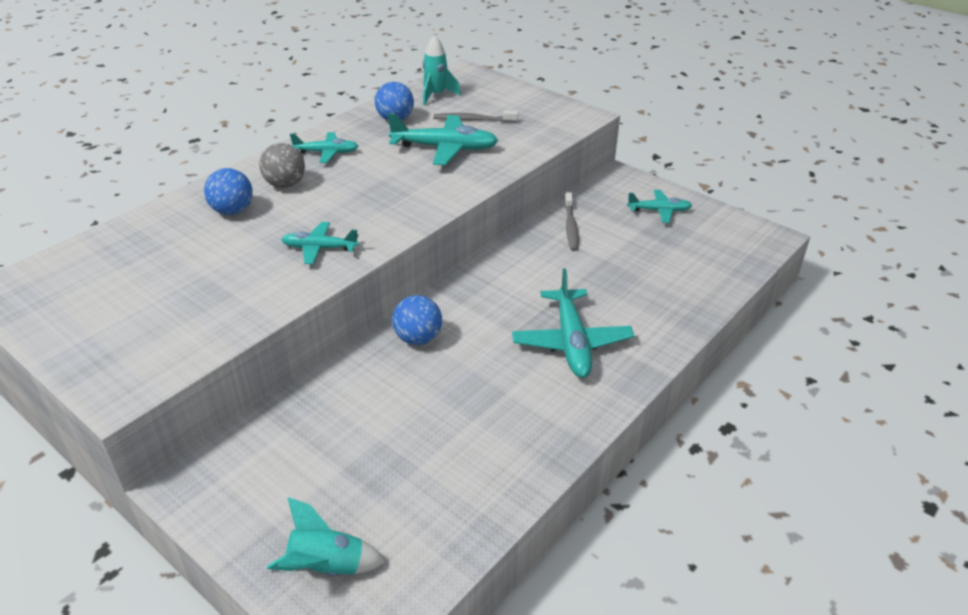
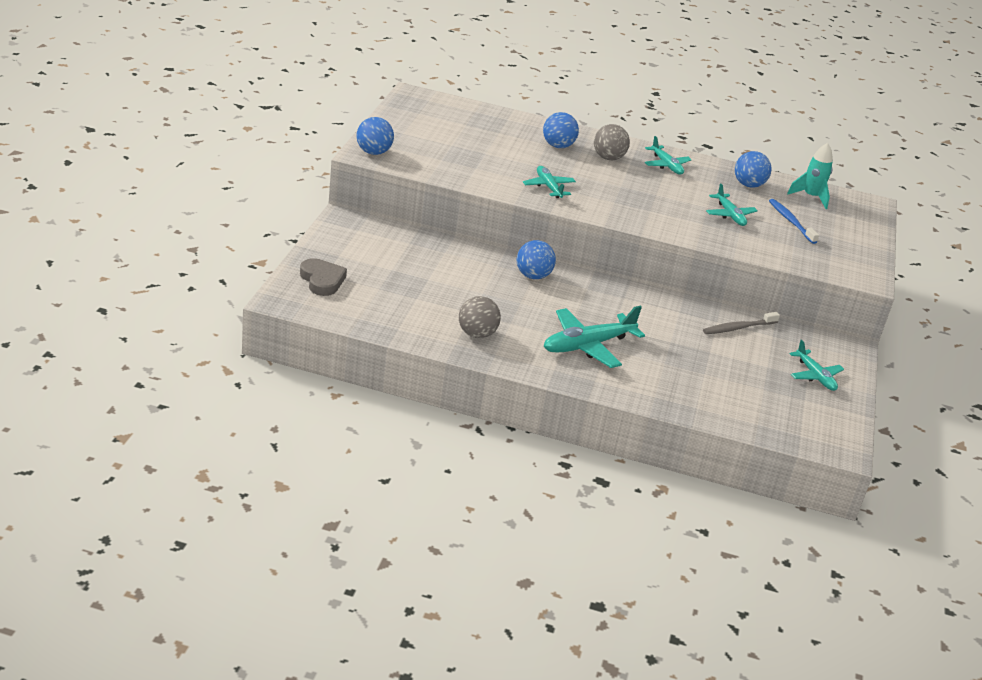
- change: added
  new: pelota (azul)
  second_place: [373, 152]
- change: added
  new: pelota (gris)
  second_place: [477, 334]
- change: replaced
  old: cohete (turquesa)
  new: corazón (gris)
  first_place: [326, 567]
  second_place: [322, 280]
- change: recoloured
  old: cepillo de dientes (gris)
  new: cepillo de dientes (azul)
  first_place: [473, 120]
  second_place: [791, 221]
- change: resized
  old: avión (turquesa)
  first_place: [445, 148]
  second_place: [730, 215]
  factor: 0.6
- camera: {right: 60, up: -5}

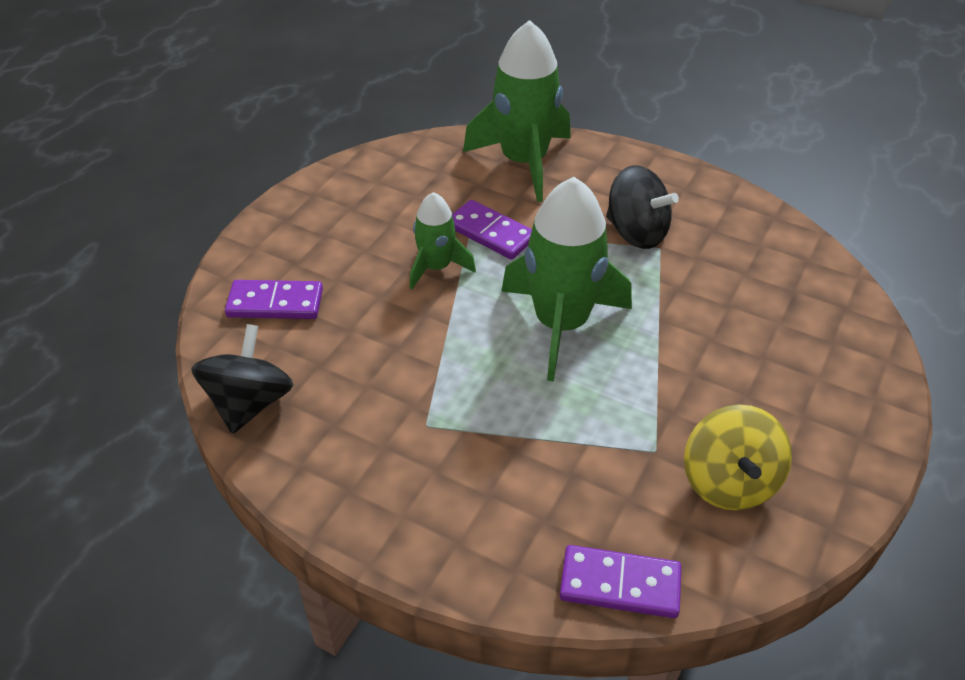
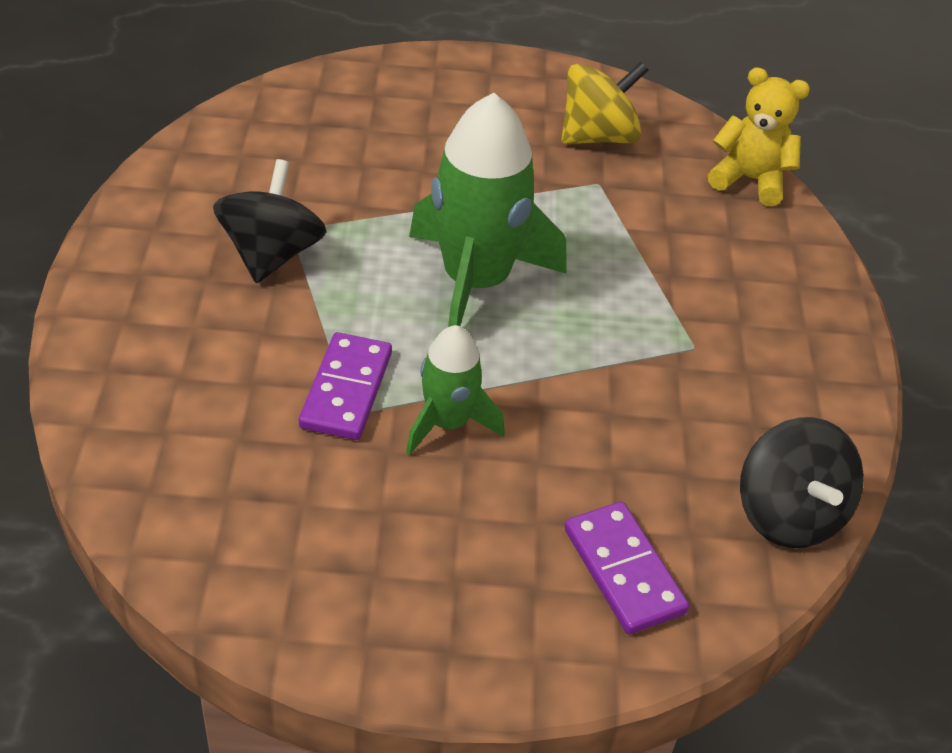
- change: removed
  old: cohete (verde)
  first_place: [523, 162]
- change: replaced
  old: ficha de dominó (morado)
  new: osito (amarillo)
  first_place: [620, 584]
  second_place: [750, 180]
- change: turned
  old: peonza (negro)
  first_place: [249, 403]
  second_place: [788, 514]
  degrees: -90
- camera: {right: -120, up: 0}

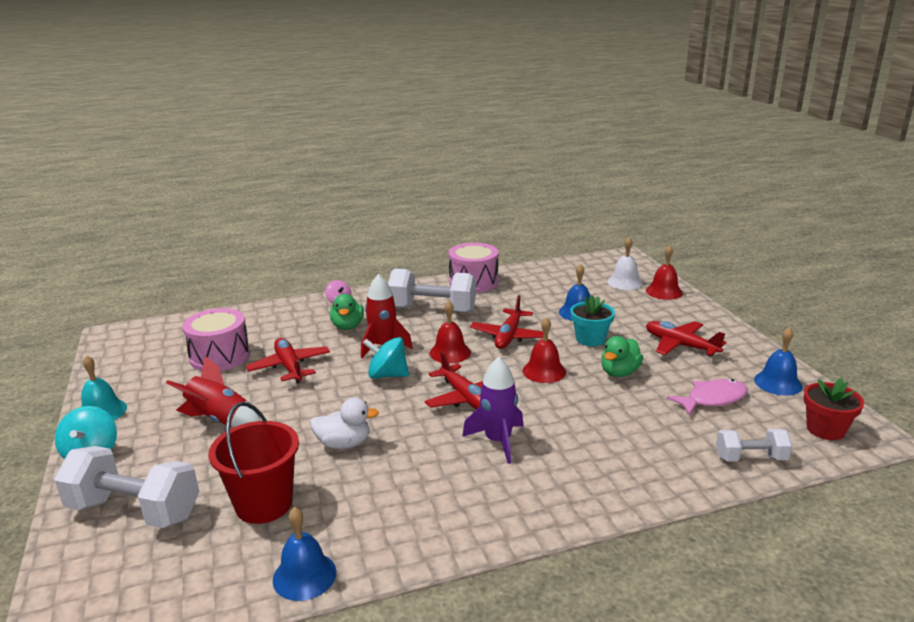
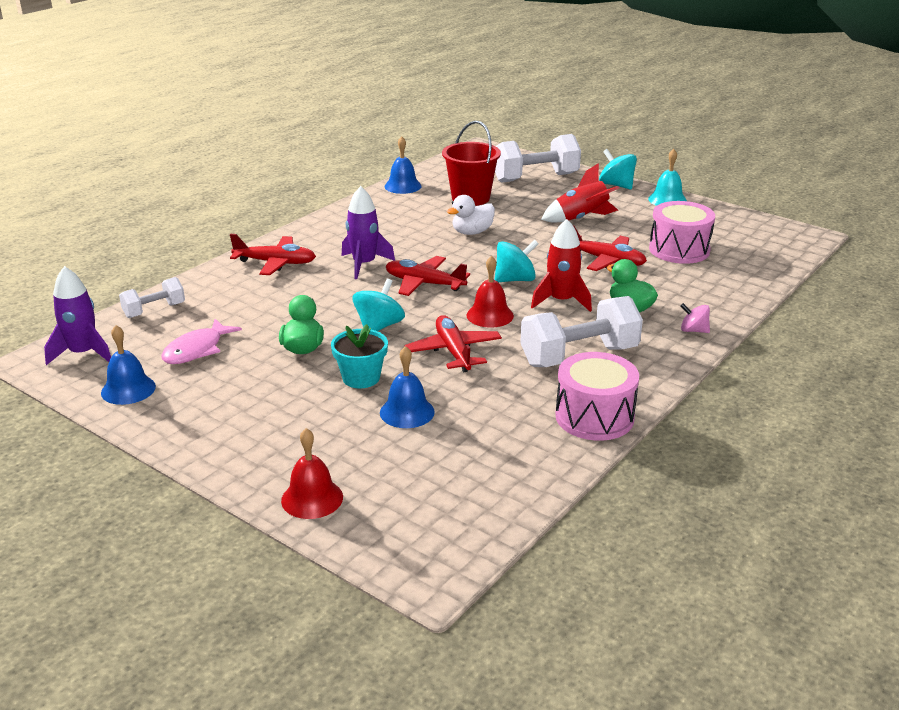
- change: removed
  old: campana (blanco)
  first_place: [624, 282]
- change: moved
  old: avión (rojo)
  first_place: [680, 345]
  second_place: [275, 263]
- change: replaced
  old: campana (rojo)
  new: peonza (turquesa)
  first_place: [544, 371]
  second_place: [379, 326]
- change: replaced
  old: maceta (rojo)
  new: cohete (morado)
  first_place: [825, 429]
  second_place: [83, 353]
- camera: {right: 145, up: 5}

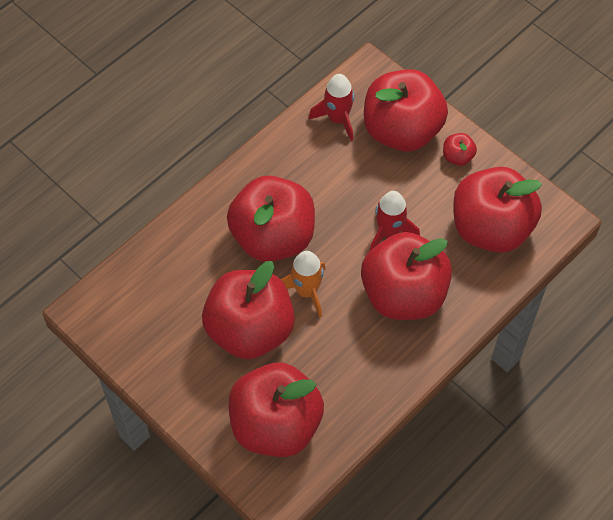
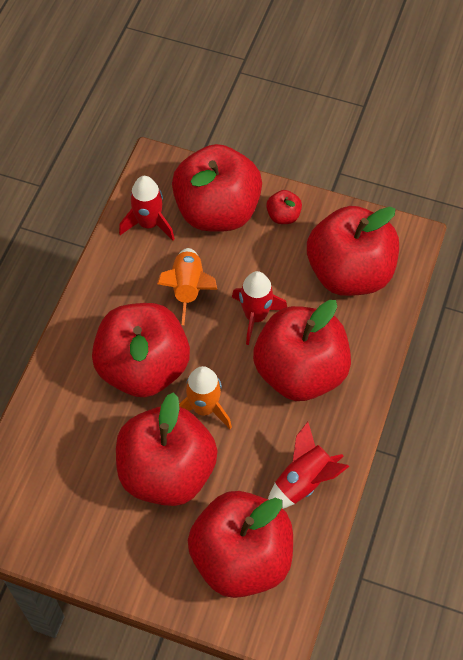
- change: added
  new: cohete (naranja)
  second_place: [188, 289]
- change: added
  new: cohete (rojo)
  second_place: [303, 481]
- camera: {right: -25, up: 0}

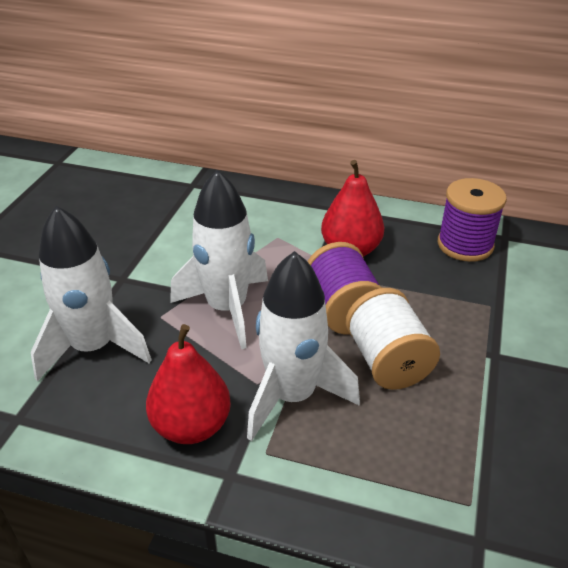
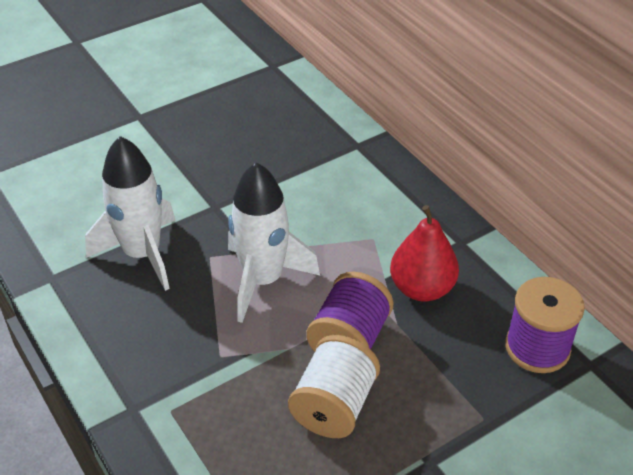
- change: removed
  old: pera (rojo)
  first_place: [191, 426]
- change: removed
  old: cohete (blanco)
  first_place: [292, 396]
- camera: {right: 40, up: 5}

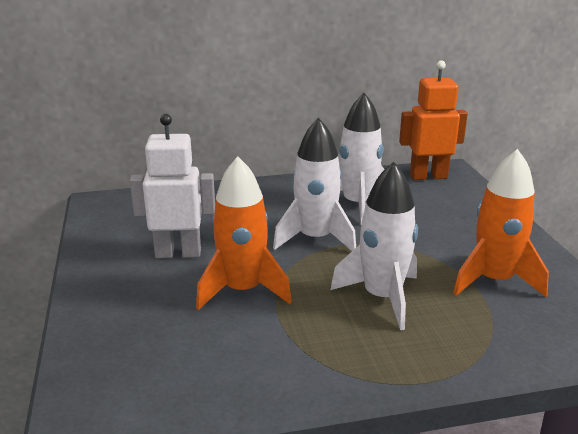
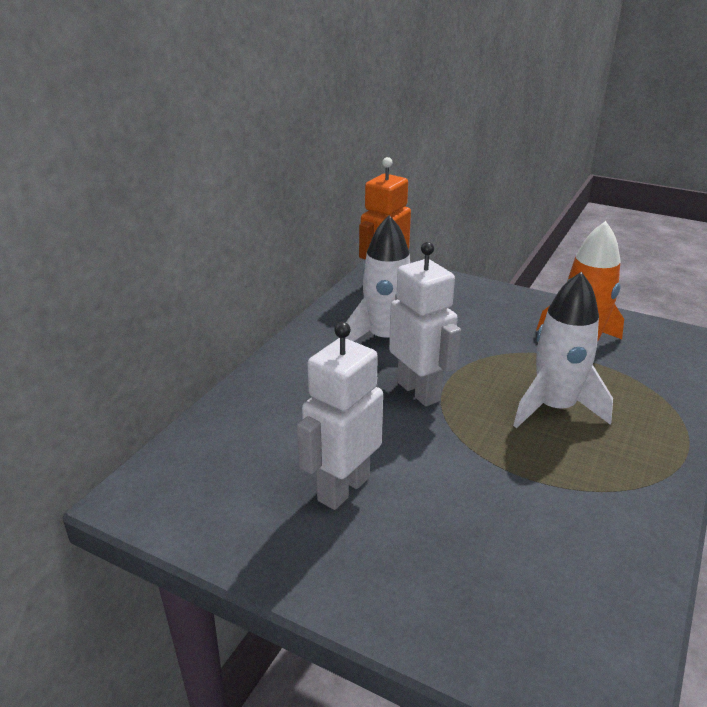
- change: removed
  old: cohete (naranja)
  first_place: [243, 290]
- change: replaced
  old: cohete (blanco)
  new: robot (blanco)
  first_place: [315, 239]
  second_place: [419, 391]
- camera: {right: -50, up: 5}

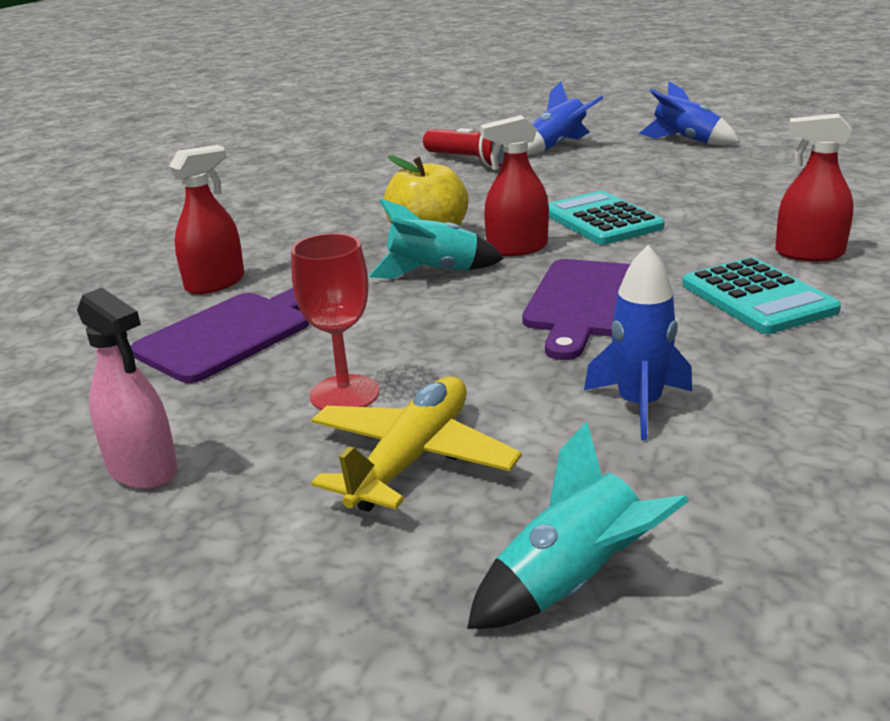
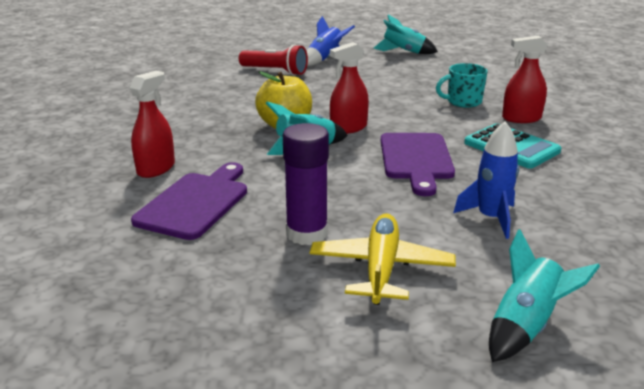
- change: removed
  old: pulverizador (rosa)
  first_place: [143, 469]
- change: removed
  old: calculadora (turquesa)
  first_place: [602, 220]
- change: added
  new: taza (turquesa)
  second_place: [463, 102]
- change: replaced
  old: copa (rojo)
  new: barra de pegamento (morado)
  first_place: [344, 394]
  second_place: [307, 233]
- change: recoloured
  old: cohete (azul)
  new: cohete (turquesa)
  first_place: [686, 141]
  second_place: [403, 52]
- camera: {right: -20, up: 0}

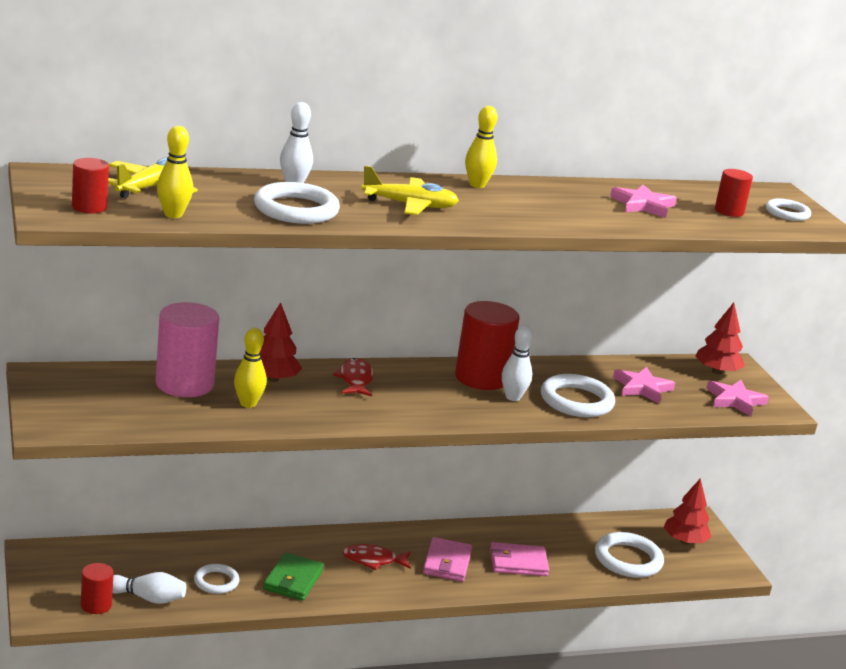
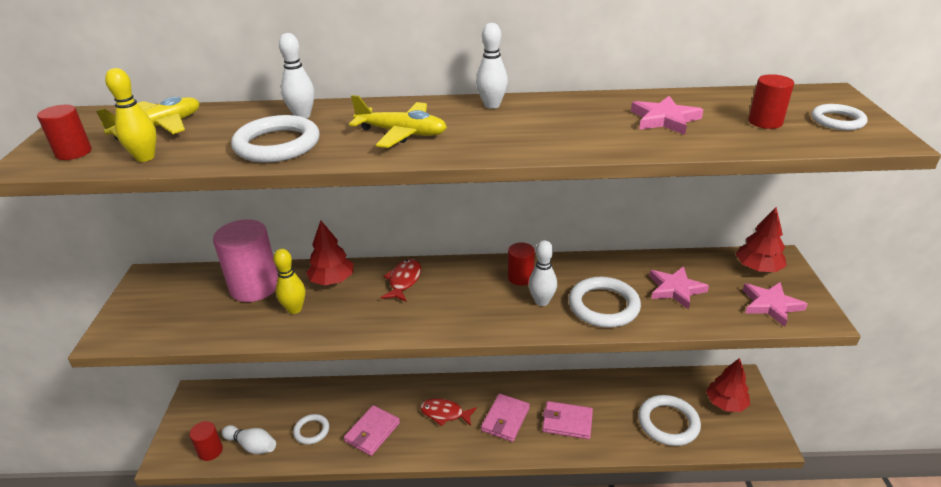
- change: recoloured
  old: cartera (verde)
  new: cartera (rosa)
  first_place: [293, 580]
  second_place: [372, 432]
- change: recoloured
  old: bolo (amarillo)
  new: bolo (blanco)
  first_place: [477, 185]
  second_place: [492, 105]
- change: resized
  old: cilindro (rojo)
  first_place: [481, 378]
  second_place: [520, 277]
  factor: 0.53
- camera: {right: 20, up: 10}

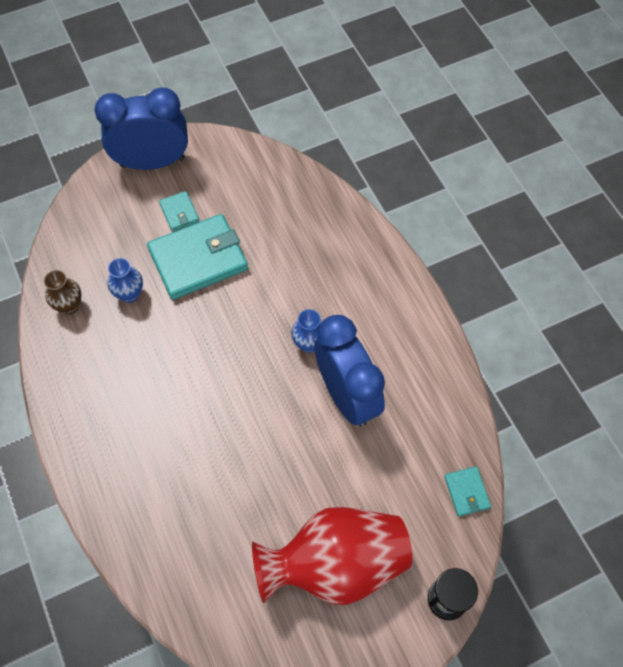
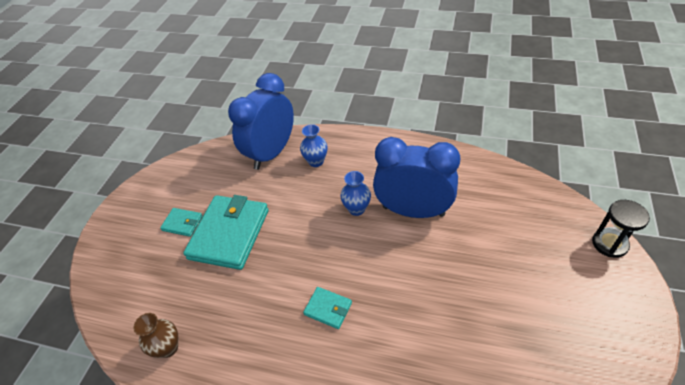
- change: removed
  old: florero (rojo)
  first_place: [335, 564]
- change: moved
  old: despertador (azul)
  first_place: [152, 162]
  second_place: [271, 153]
- change: moved
  old: florero (azul)
  first_place: [130, 294]
  second_place: [316, 161]
- change: moved
  old: cartera (turquesa)
  first_place: [466, 492]
  second_place: [328, 309]
- camera: {right: -45, up: -15}

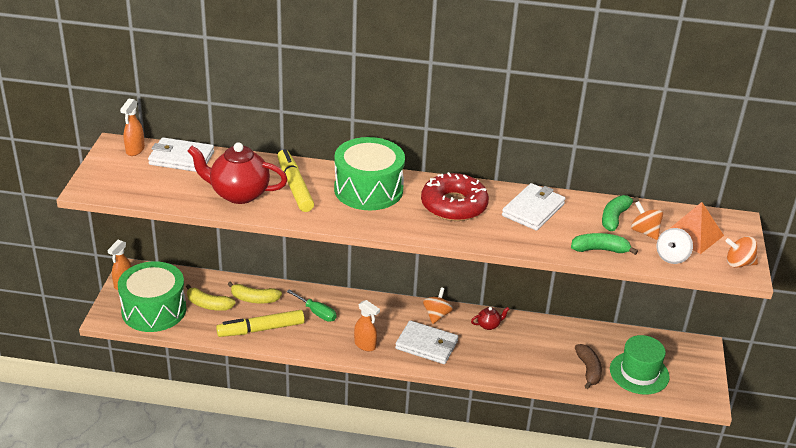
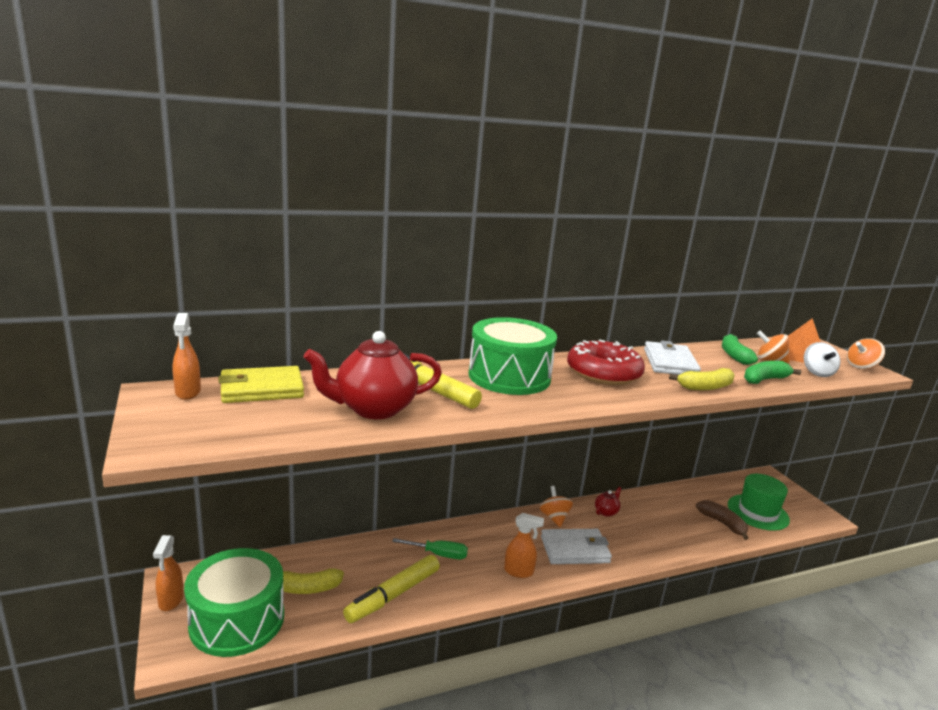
- change: moved
  old: plátano (amarillo)
  first_place: [254, 299]
  second_place: [705, 387]
- change: recoloured
  old: cartera (blanco)
  new: cartera (amarillo)
  first_place: [181, 158]
  second_place: [261, 389]
- camera: {right: -30, up: -15}

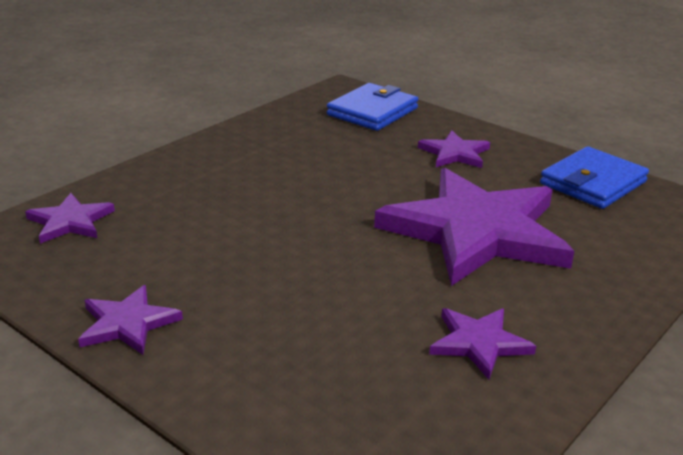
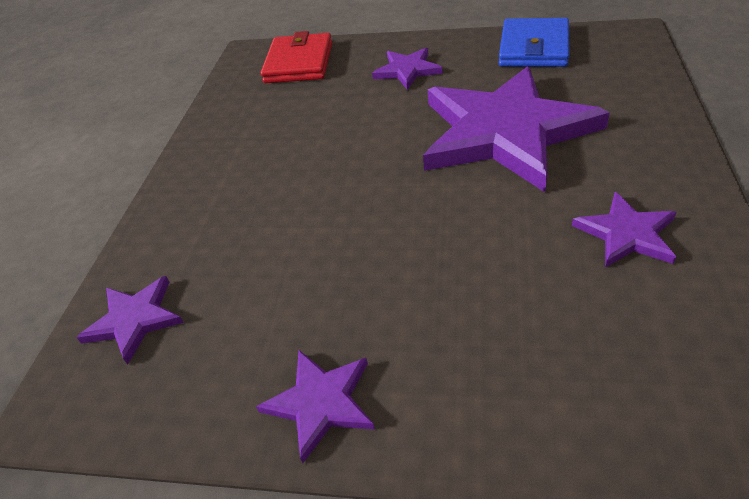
- change: recoloured
  old: cartera (azul)
  new: cartera (rojo)
  first_place: [372, 112]
  second_place: [299, 63]
- camera: {right: -25, up: 15}

